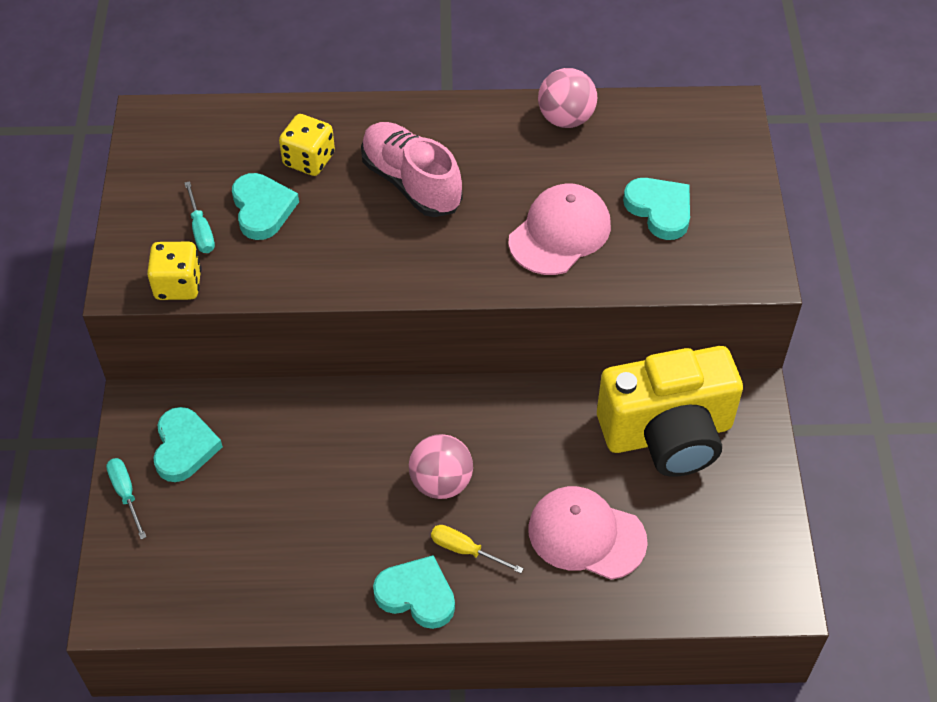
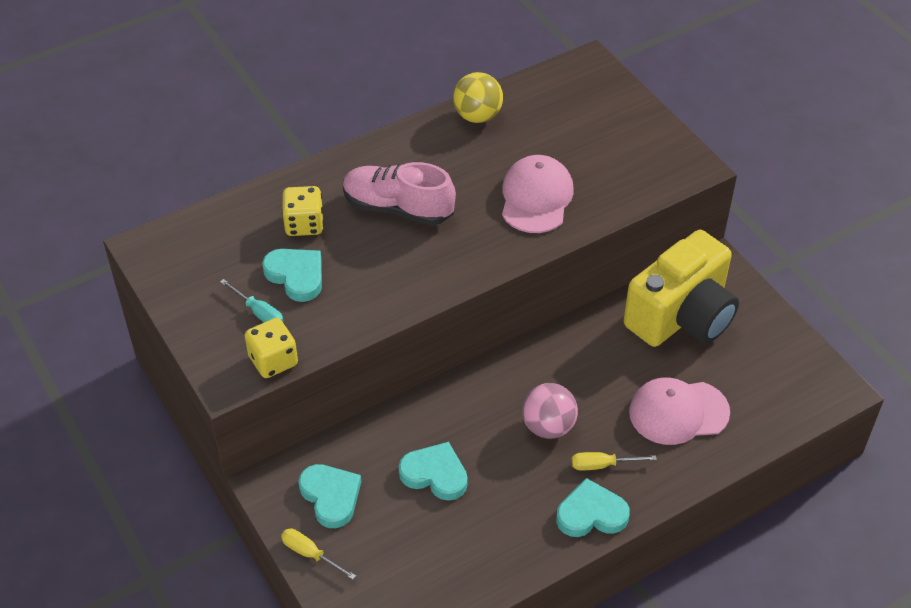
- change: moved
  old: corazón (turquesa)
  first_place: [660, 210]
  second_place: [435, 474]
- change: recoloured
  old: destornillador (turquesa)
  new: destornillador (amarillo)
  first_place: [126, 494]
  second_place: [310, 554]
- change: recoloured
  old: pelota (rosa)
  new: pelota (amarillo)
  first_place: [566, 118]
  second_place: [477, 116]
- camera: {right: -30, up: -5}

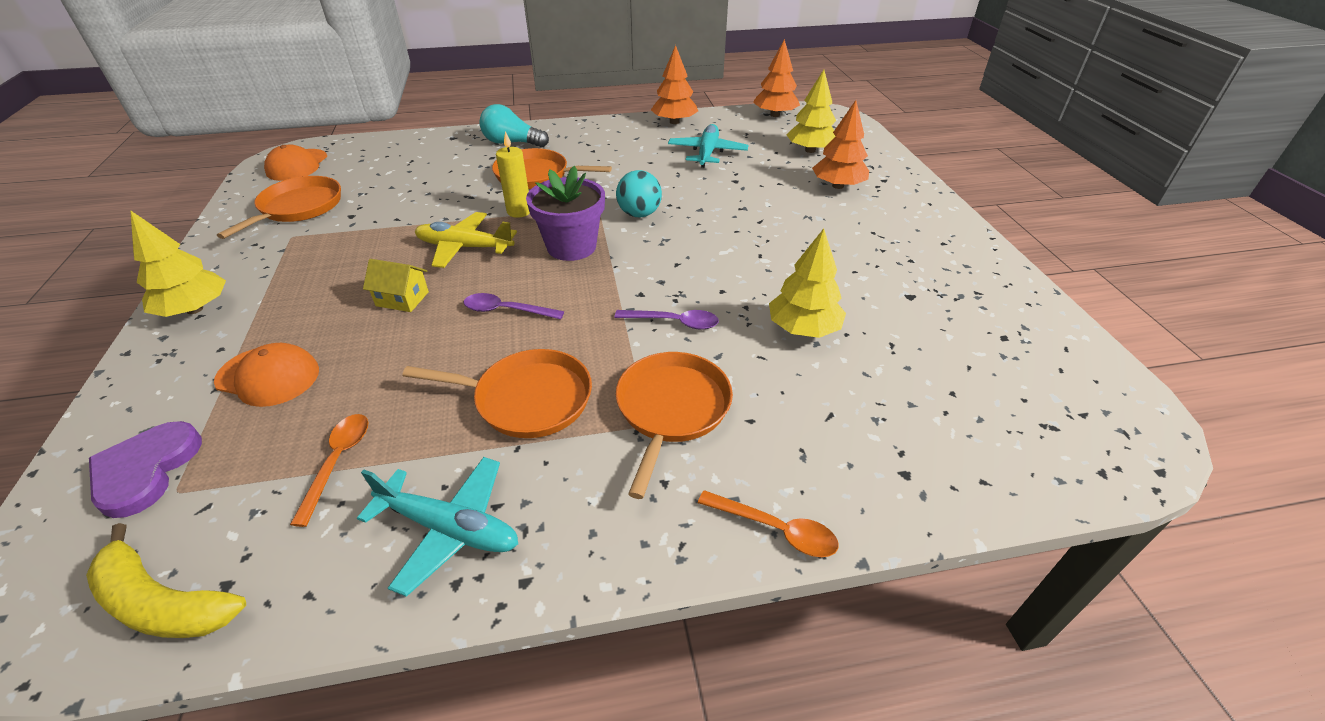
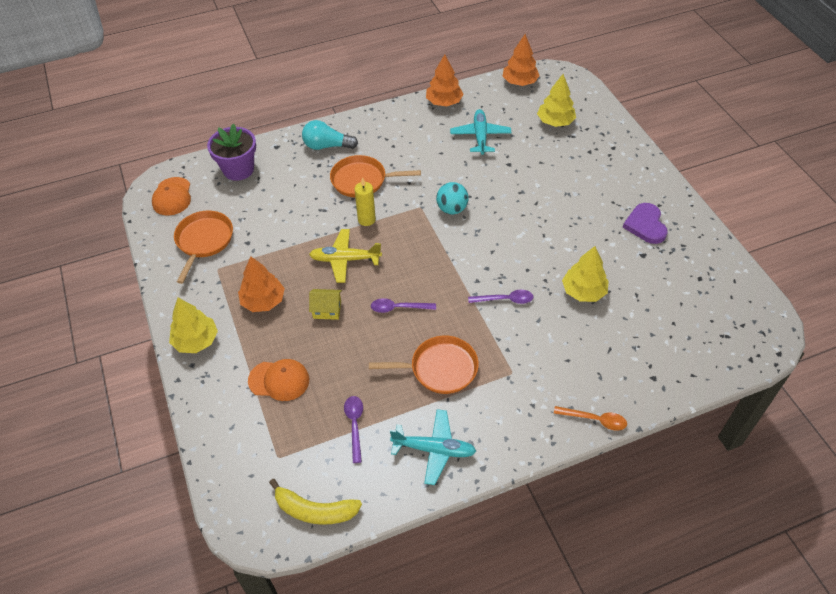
- change: removed
  old: sartén (naranja)
  first_place: [671, 409]
- change: moved
  old: corazón (morado)
  first_place: [145, 470]
  second_place: [645, 225]
- change: moved
  old: maceta (morado)
  first_place: [571, 247]
  second_place: [238, 169]
- change: moved
  old: árbol (naranja)
  first_place: [837, 186]
  second_place: [263, 301]
- change: recoloured
  old: cuchara (naranja)
  new: cuchara (morado)
  first_place: [338, 462]
  second_place: [355, 425]
- camera: {right: -10, up: 10}

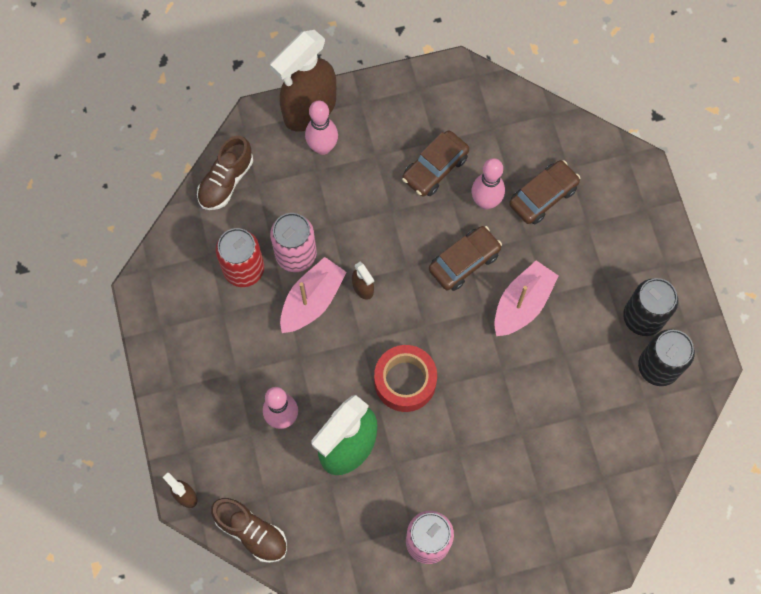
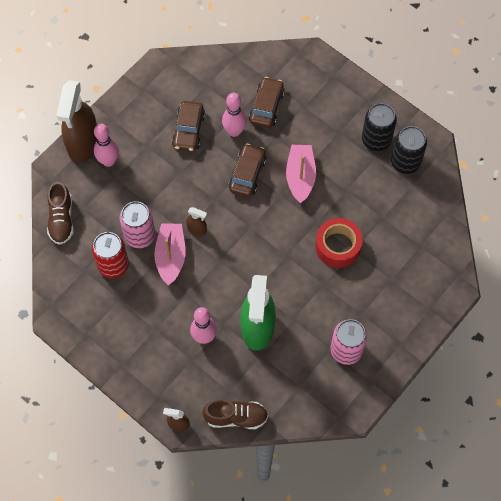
- change: moved
  old: cinta adhesiva (rojo)
  first_place: [405, 381]
  second_place: [338, 246]
- camera: {right: -35, up: -5}

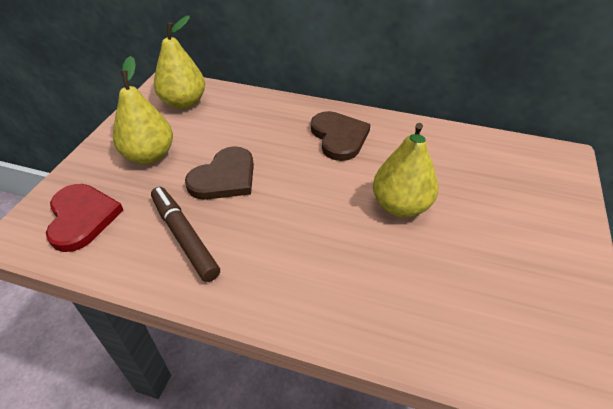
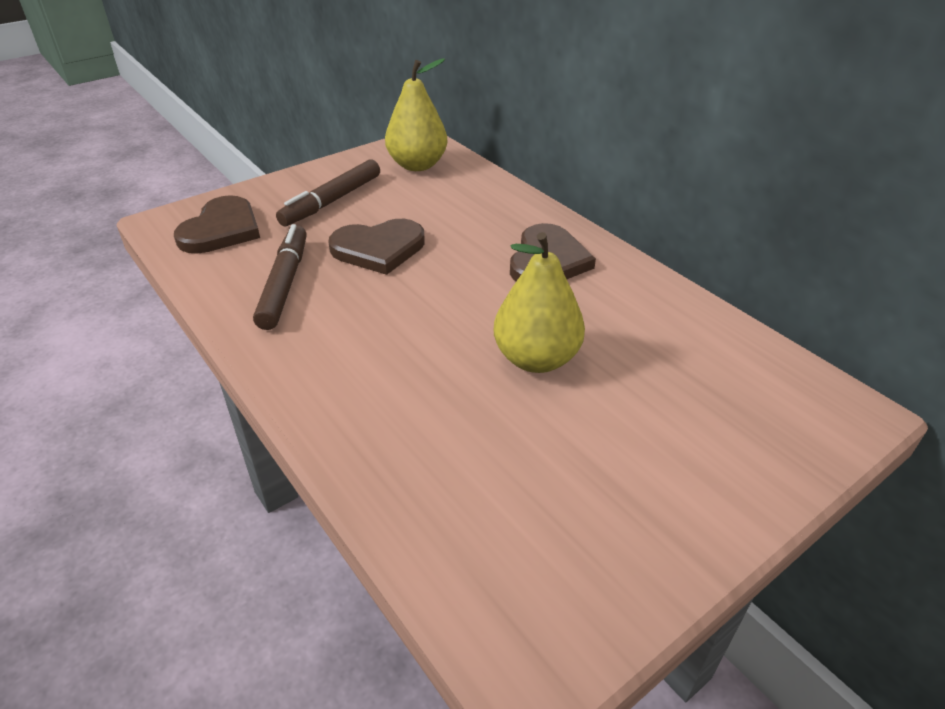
- change: replaced
  old: pera (amarillo)
  new: rotulador (marrón)
  first_place: [149, 156]
  second_place: [332, 201]
- change: recoloured
  old: corazón (rojo)
  new: corazón (marrón)
  first_place: [82, 218]
  second_place: [221, 229]
- camera: {right: 35, up: -5}

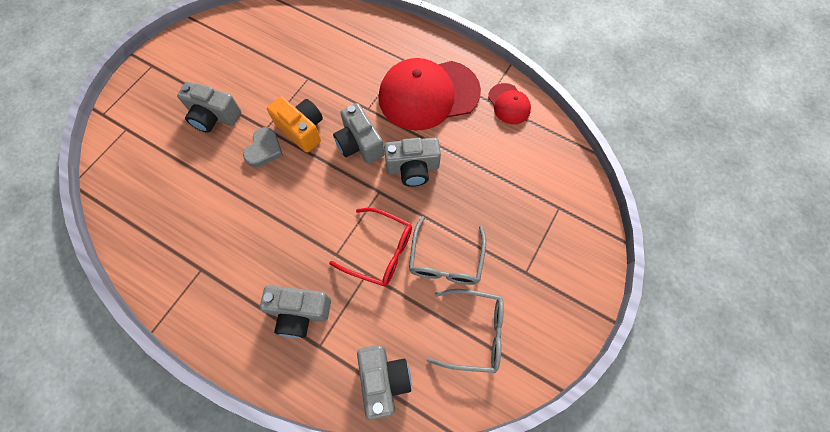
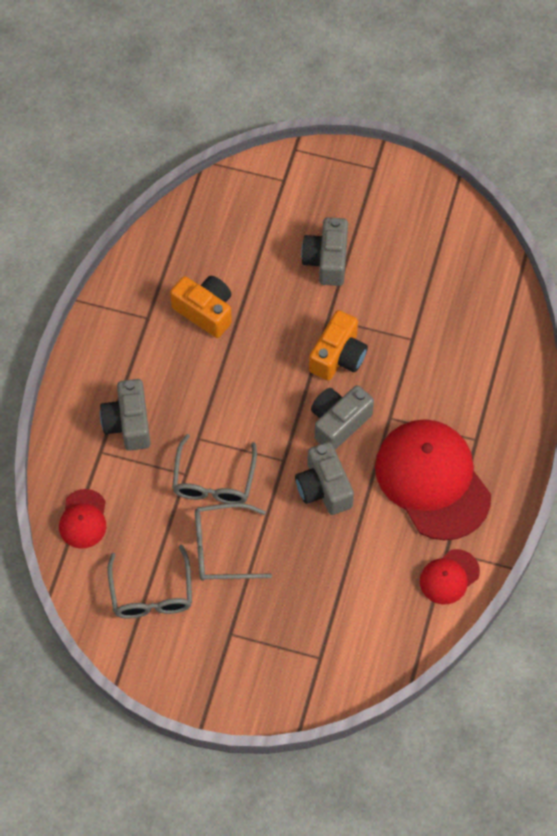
- change: removed
  old: corazón (gris)
  first_place: [264, 149]
- change: added
  new: cámara (naranja)
  second_place: [205, 311]
- change: replaced
  old: cámara (gris)
  new: gorra (rojo)
  first_place: [383, 380]
  second_place: [83, 519]
- change: recoloured
  old: gafas (rojo)
  new: gafas (gris)
  first_place: [379, 251]
  second_place: [214, 480]
- camera: {right: 75, up: -5}

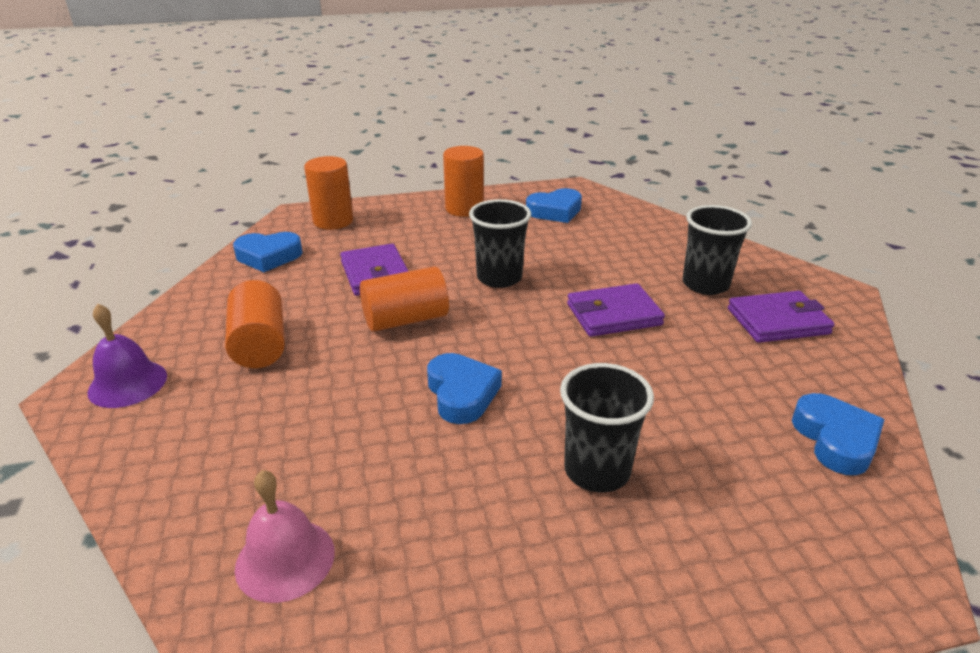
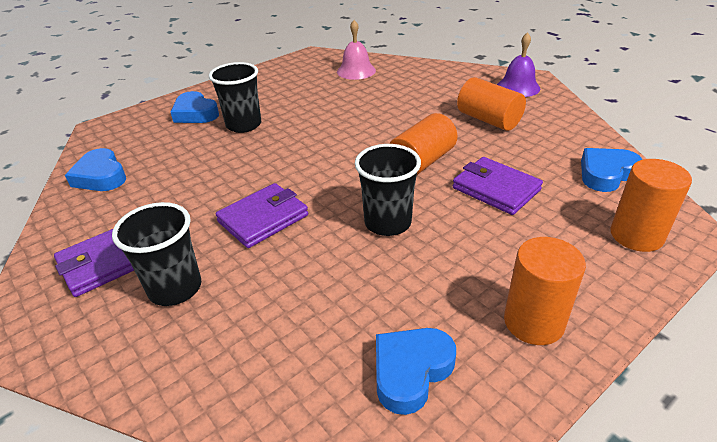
- change: moved
  old: corazón (azul)
  first_place: [461, 393]
  second_place: [195, 113]
- camera: {right: 155, up: 5}

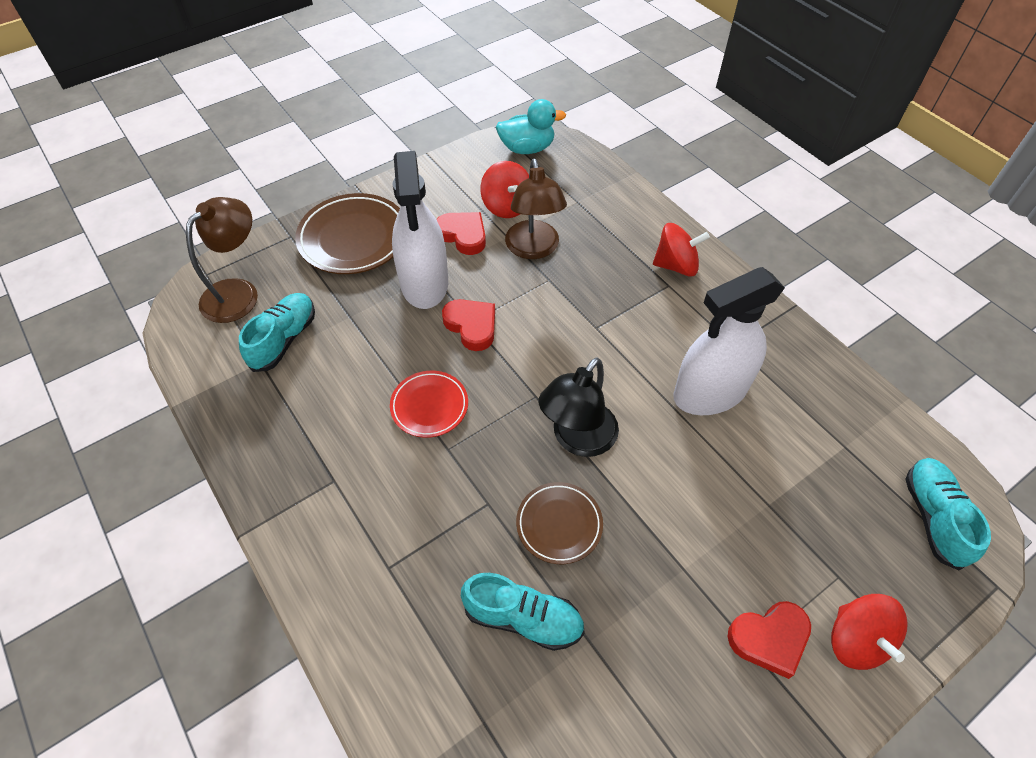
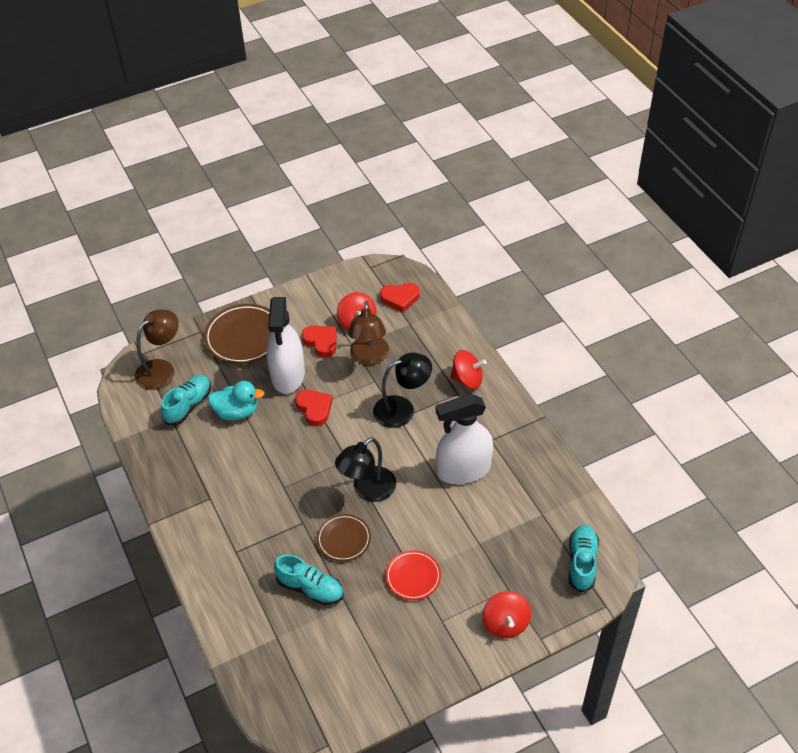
- change: added
  new: lámpara (negro)
  second_place: [402, 409]
- change: moved
  old: plato (rojo)
  first_place: [429, 406]
  second_place: [413, 577]
- change: moved
  old: pato (turquesa)
  first_place: [527, 148]
  second_place: [237, 412]
- change: moved
  old: corazón (rojo)
  first_place: [769, 639]
  second_place: [400, 298]
- camera: {right: 10, up: -5}

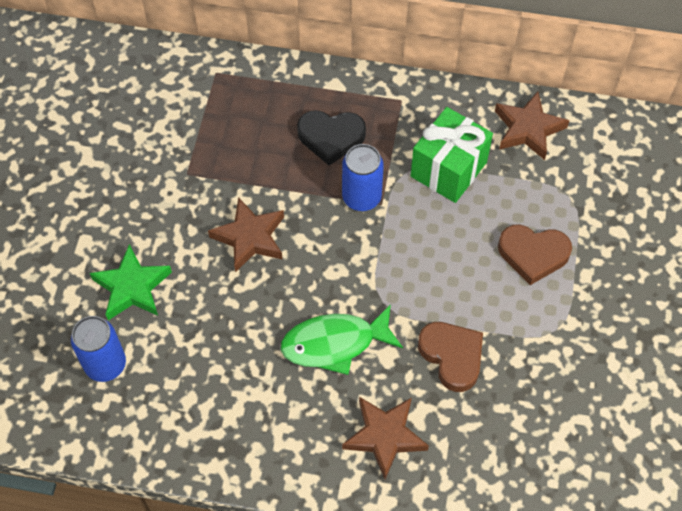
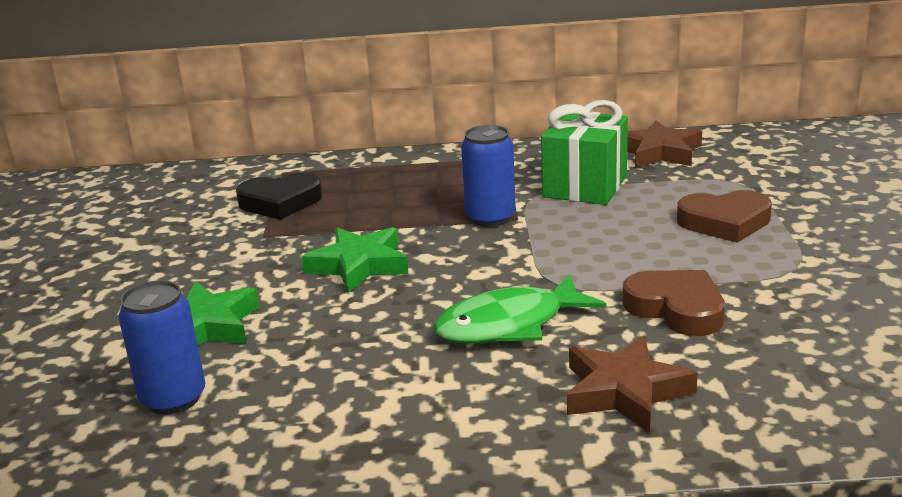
- change: moved
  old: corazón (negro)
  first_place: [331, 138]
  second_place: [280, 202]
- change: recoloured
  old: estrella (marrón)
  new: estrella (verde)
  first_place: [250, 237]
  second_place: [359, 265]
- camera: {right: -10, up: -35}

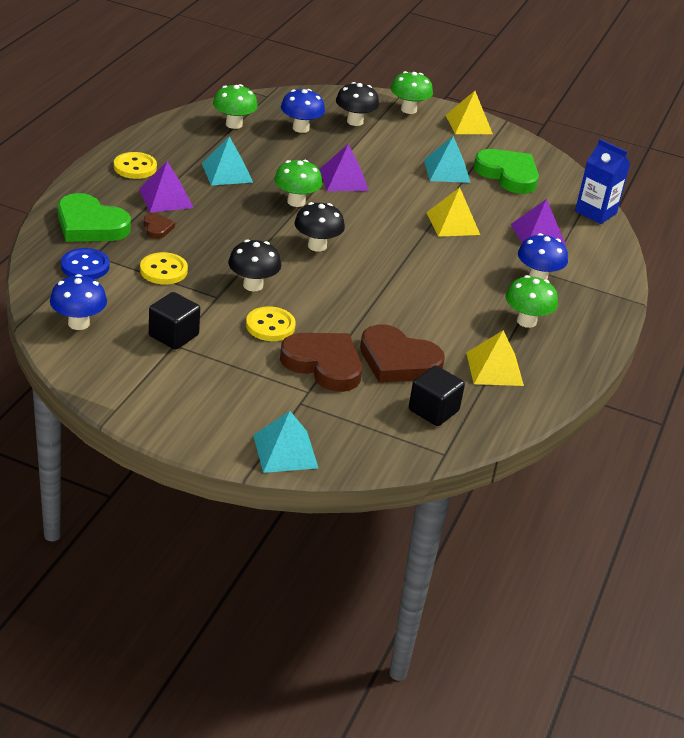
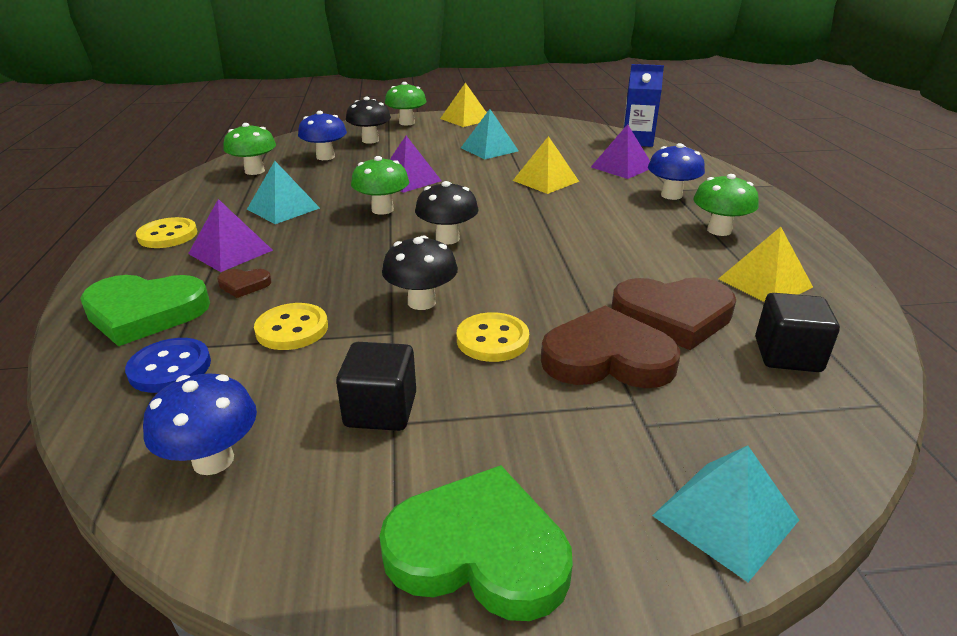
- change: moved
  old: corazón (verde)
  first_place: [508, 175]
  second_place: [478, 551]
- change: turned
  old: corazón (marrón)
  first_place: [157, 228]
  second_place: [244, 285]
  degrees: 135
- camera: {right: -25, up: -5}

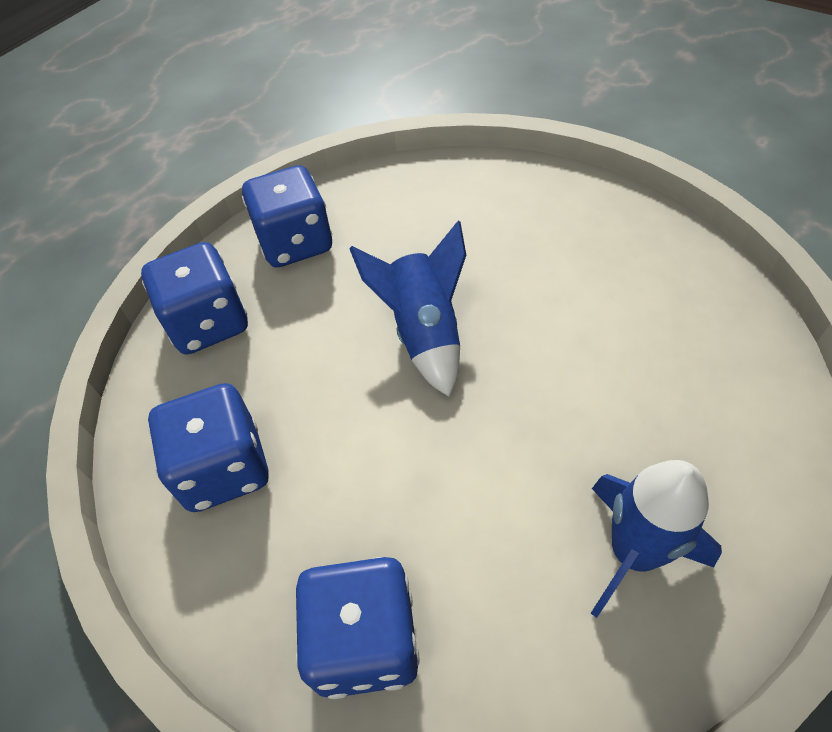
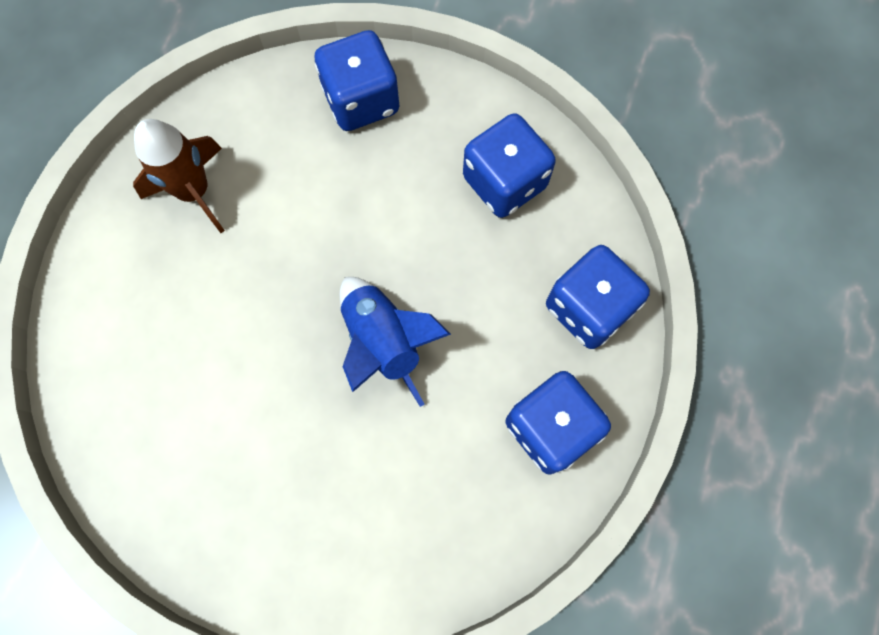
- change: recoloured
  old: cohete (azul)
  new: cohete (marrón)
  first_place: [633, 553]
  second_place: [194, 191]
- camera: {right: 160, up: 20}

